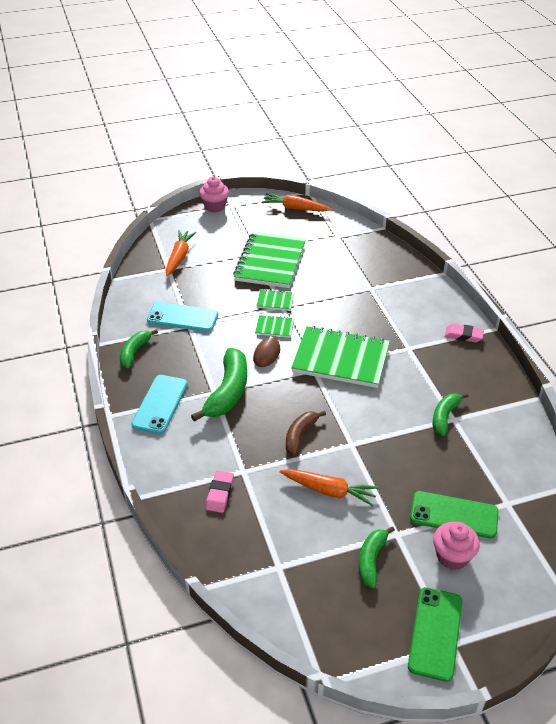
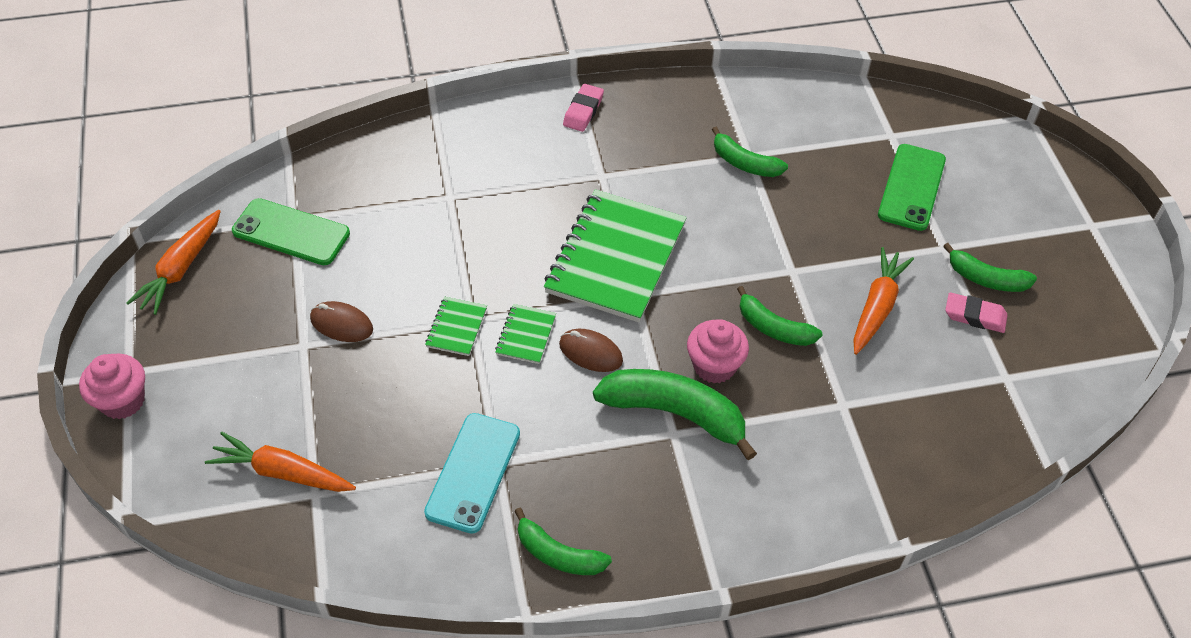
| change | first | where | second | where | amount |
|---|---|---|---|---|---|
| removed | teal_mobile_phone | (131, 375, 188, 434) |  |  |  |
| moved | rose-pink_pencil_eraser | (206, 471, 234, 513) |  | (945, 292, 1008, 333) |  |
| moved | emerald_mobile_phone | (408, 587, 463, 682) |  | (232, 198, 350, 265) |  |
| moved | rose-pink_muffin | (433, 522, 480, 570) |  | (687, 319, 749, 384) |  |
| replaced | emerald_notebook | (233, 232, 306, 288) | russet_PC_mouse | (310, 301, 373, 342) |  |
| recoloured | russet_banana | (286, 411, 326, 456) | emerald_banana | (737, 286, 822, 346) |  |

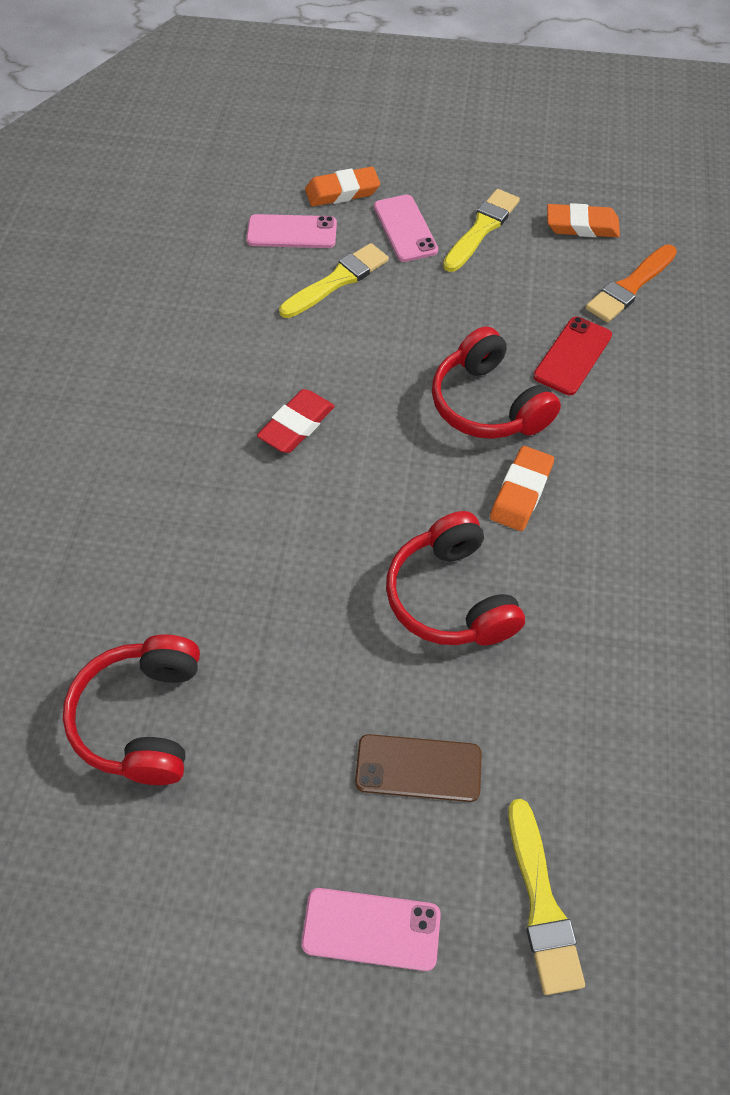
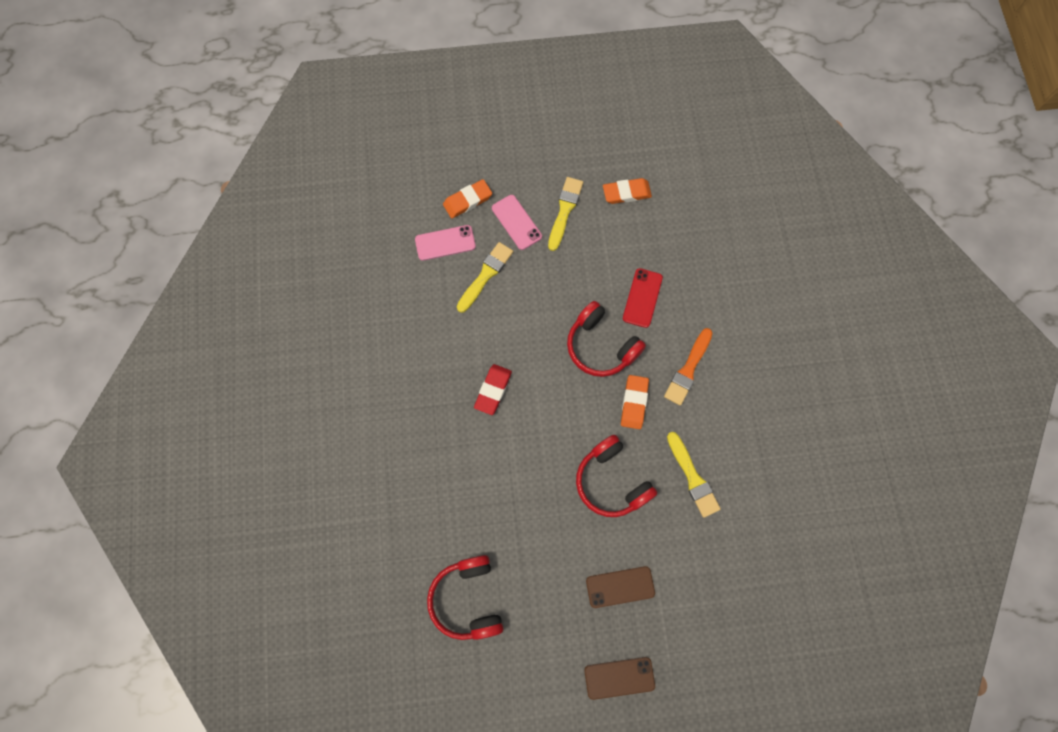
| change | first | where | second | where | amount |
|---|---|---|---|---|---|
| moved | bright_yellow_paintbrush | (508, 799, 585, 995) |  | (667, 432, 721, 518) |  |
| moved | orange-coloured_paintbrush | (586, 244, 677, 323) |  | (664, 328, 713, 406) |  |
| recoloured | rose-pink_mobile_phone | (301, 888, 441, 971) | russet_mobile_phone | (584, 657, 655, 700) |  |

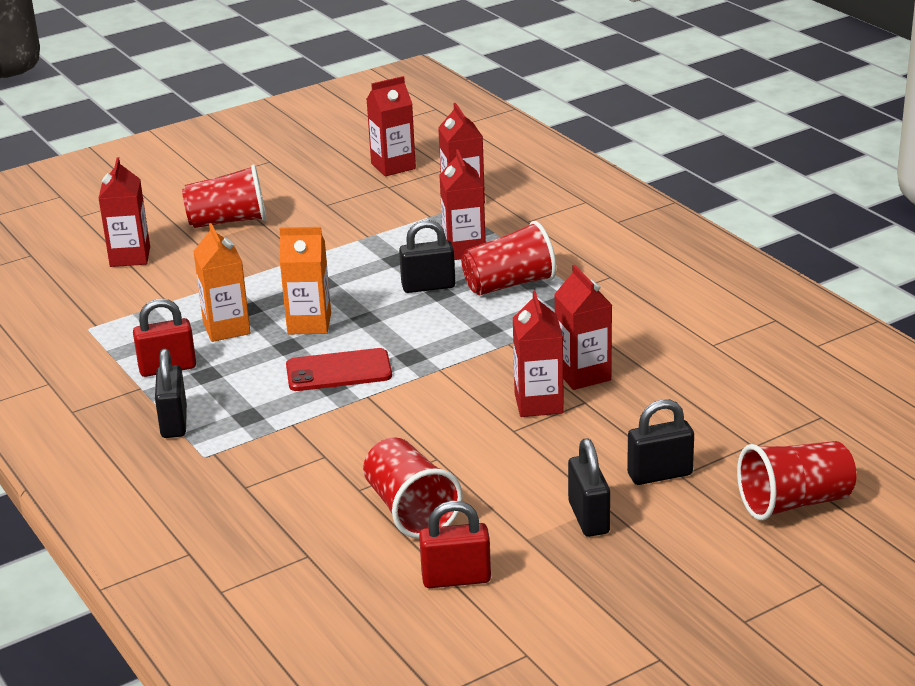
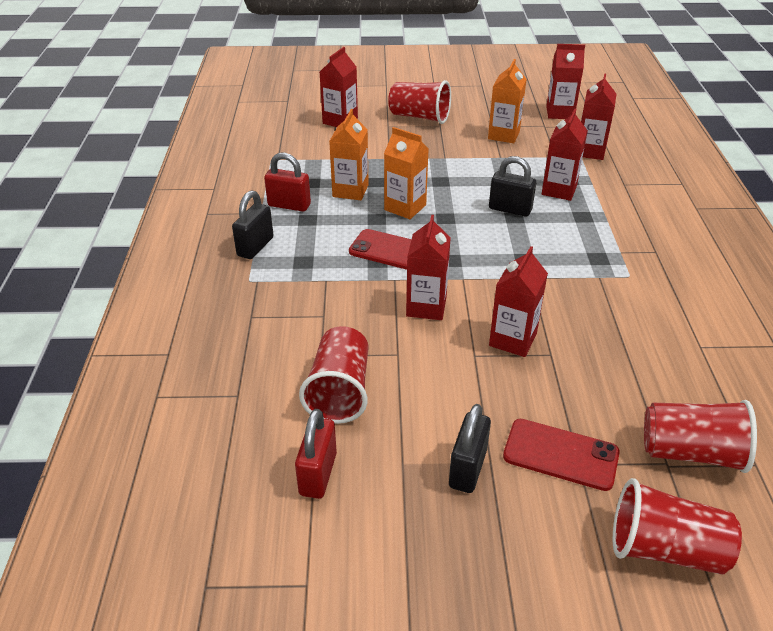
| change | first | where | second | where | amount |
|---|---|---|---|---|---|
| added |  |  | orange-coloured_milk_carton | (488, 59, 526, 143) |  |
| moved | red_beaker | (461, 221, 557, 295) |  | (644, 400, 757, 473) |  |
| moved | red_milk_carton | (554, 265, 612, 390) |  | (406, 215, 451, 320) |  |
| replaced | black_lock | (627, 399, 694, 485) | red_mobile_phone | (503, 419, 620, 491) |  |
| turned | red_lock | (419, 501, 491, 588) |  | (295, 409, 337, 499) | 75 degrees clockwise |

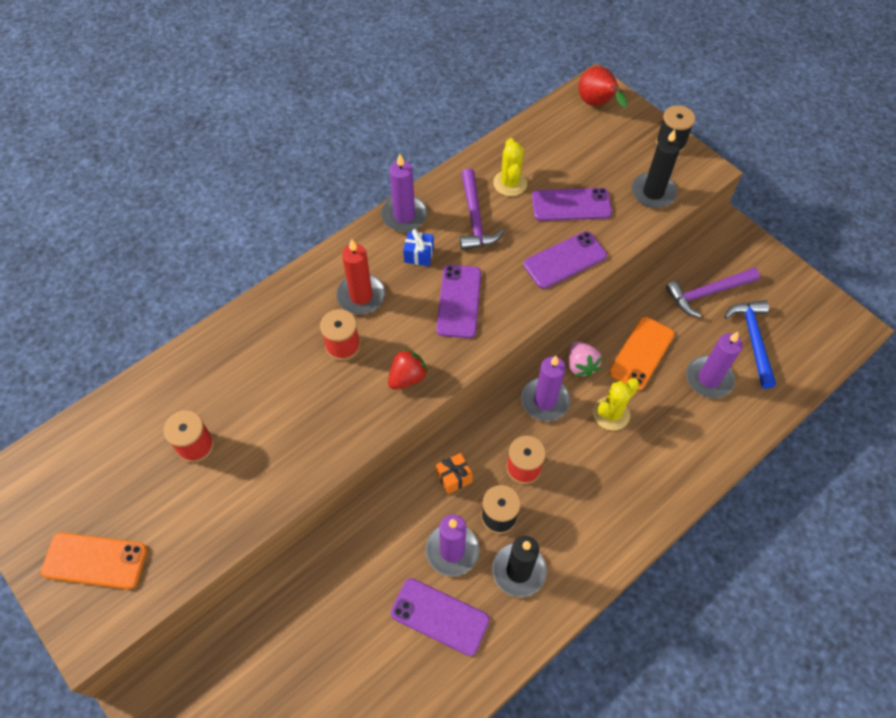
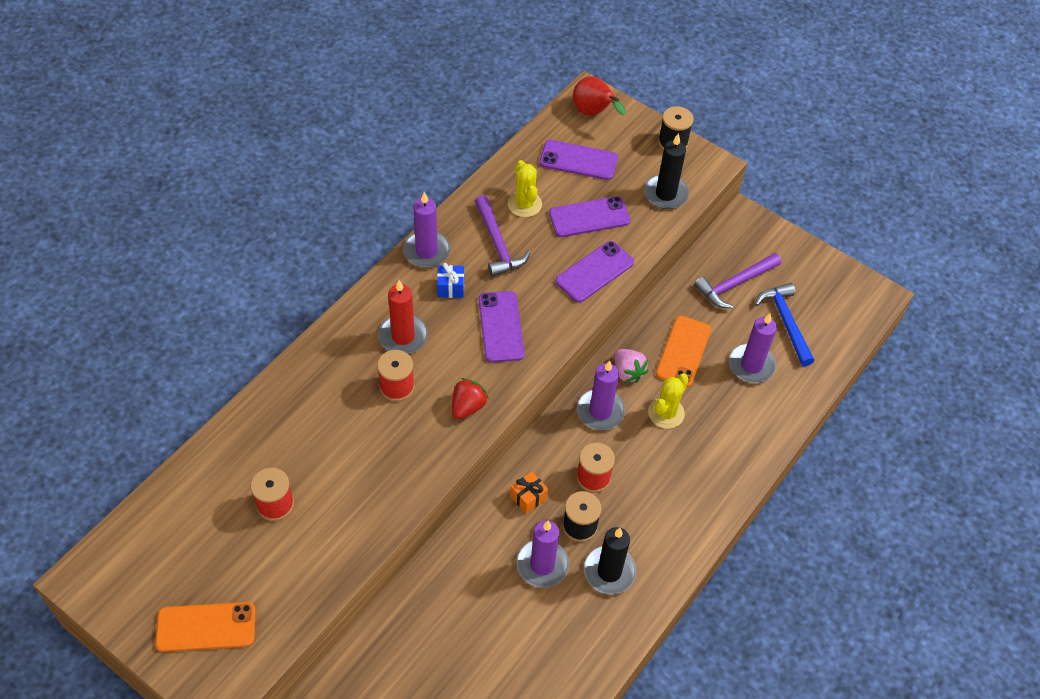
| change | first | where | second | where | amount |
|---|---|---|---|---|---|
| moved | violet_mobile_phone | (391, 578, 490, 656) |  | (540, 140, 618, 180) |  |

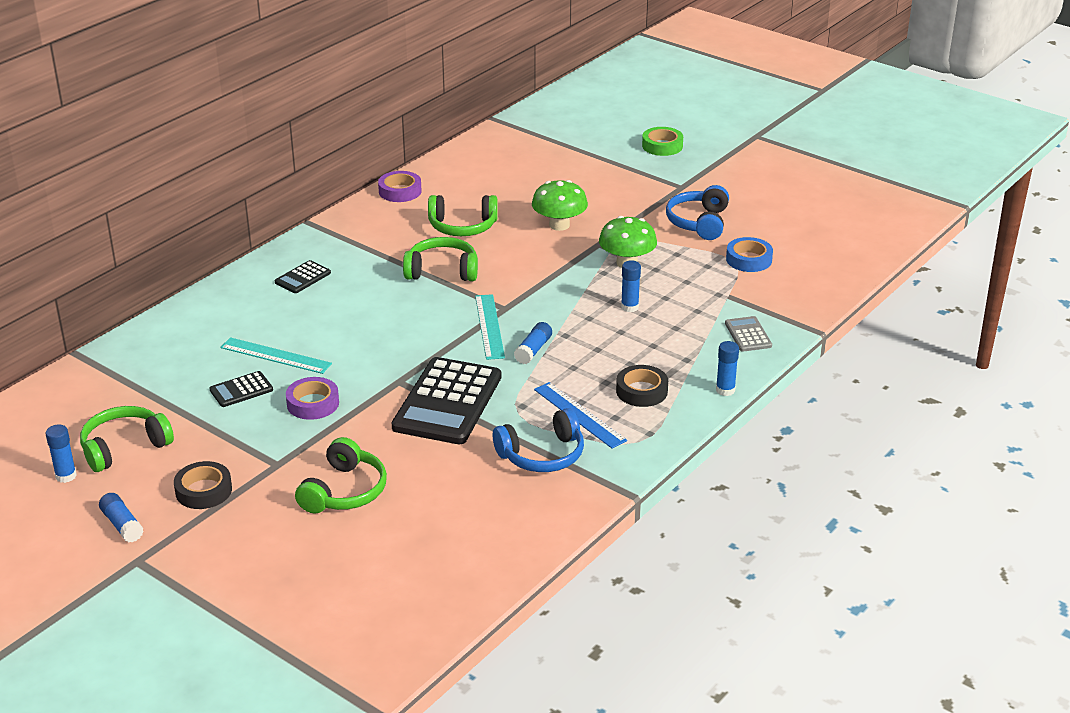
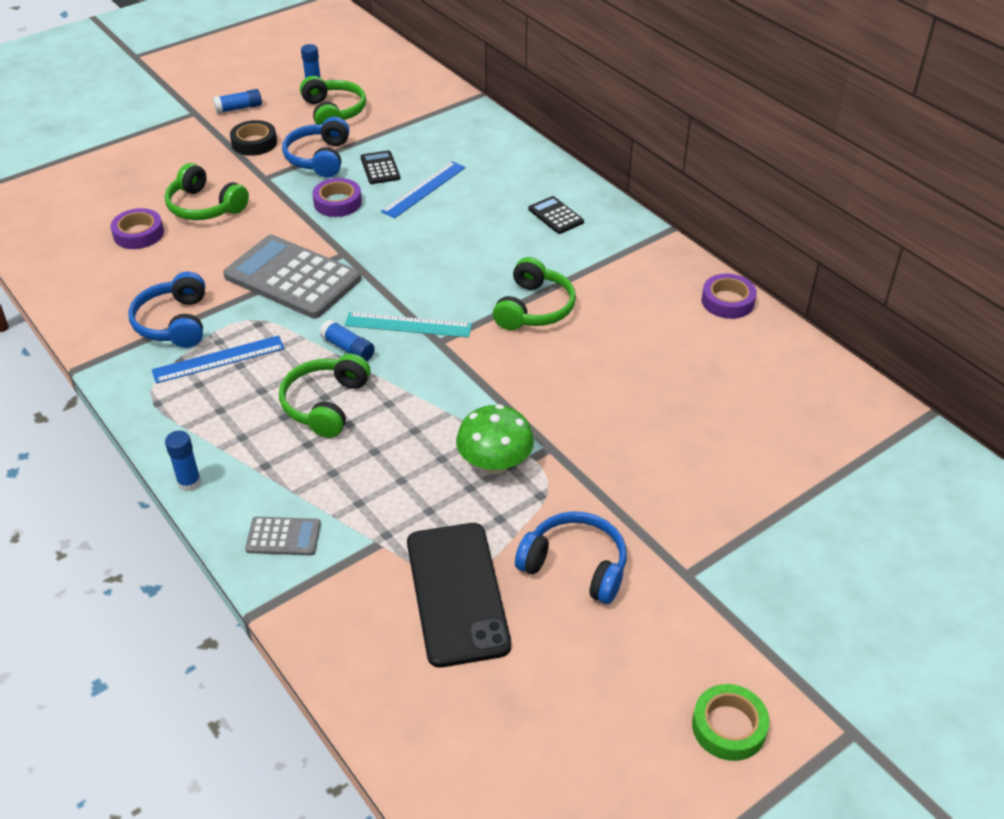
| change | first | where | second | where | amount |
|---|---|---|---|---|---|
| removed | emerald_fungus | (532, 180, 588, 231) |  |  |  |
| removed | black_tape | (616, 365, 668, 407) |  |  |  |
| removed | cobalt_glue | (621, 260, 641, 312) |  |  |  |
| added |  |  | violet_tape | (110, 208, 164, 249) |  |
| added |  |  | cobalt_headset | (282, 117, 349, 178) |  |
| moved | emerald_headset | (428, 195, 498, 236) |  | (279, 354, 370, 438) |  |
| moved | emerald_tape | (642, 127, 683, 156) |  | (692, 684, 769, 761) |  |
| replaced | cobalt_tape | (726, 237, 773, 272) | black_mobile_phone | (407, 523, 511, 667) |  |
| recoloured | teal_straightedge | (220, 337, 332, 374) | cobalt_straightedge | (381, 161, 466, 218) |  |
| recoloured | black_pocket_calculator | (392, 357, 501, 444) | gray_pocket_calculator | (223, 235, 361, 318) |  |

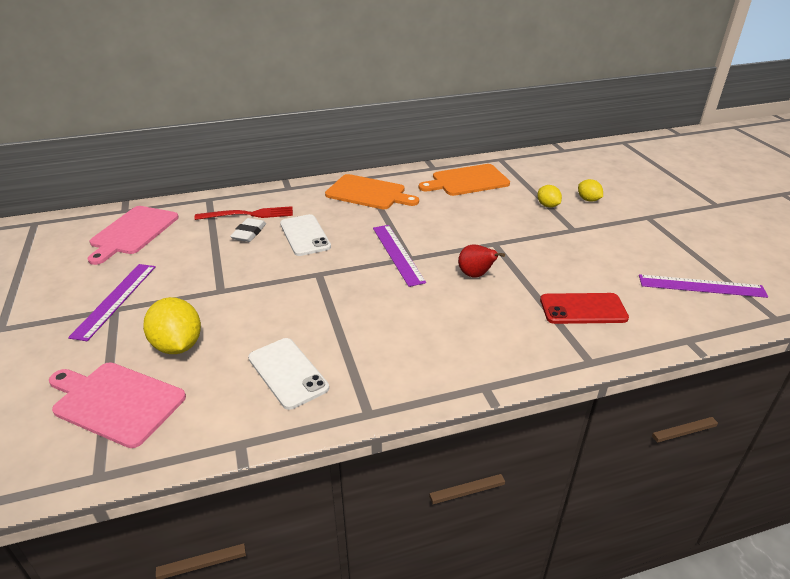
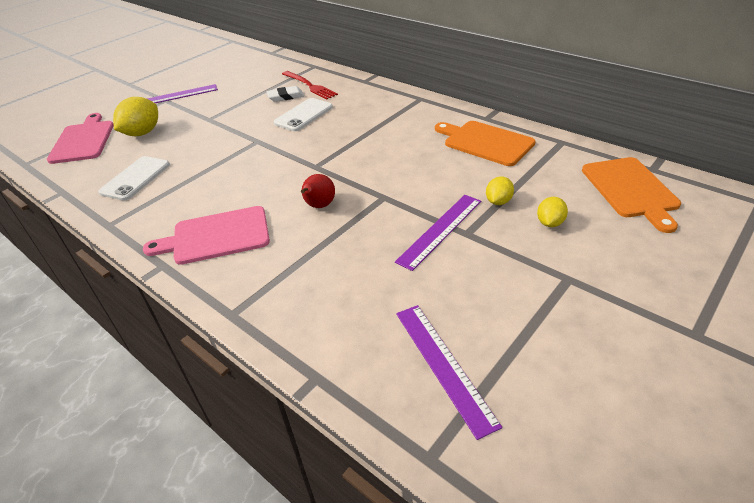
| change | first | where | second | where | amount |
|---|---|---|---|---|---|
| removed | red_mobile_phone | (540, 293, 629, 324) |  |  |  |
| moved | rose-pink_chopping_board | (88, 206, 179, 265) |  | (143, 206, 270, 265) |  |
| moved | orange-coloured_chopping_board | (325, 174, 419, 209) |  | (582, 157, 681, 233) |  |
| moved | violet_straightedge | (373, 225, 426, 287) |  | (395, 195, 481, 271) |  |

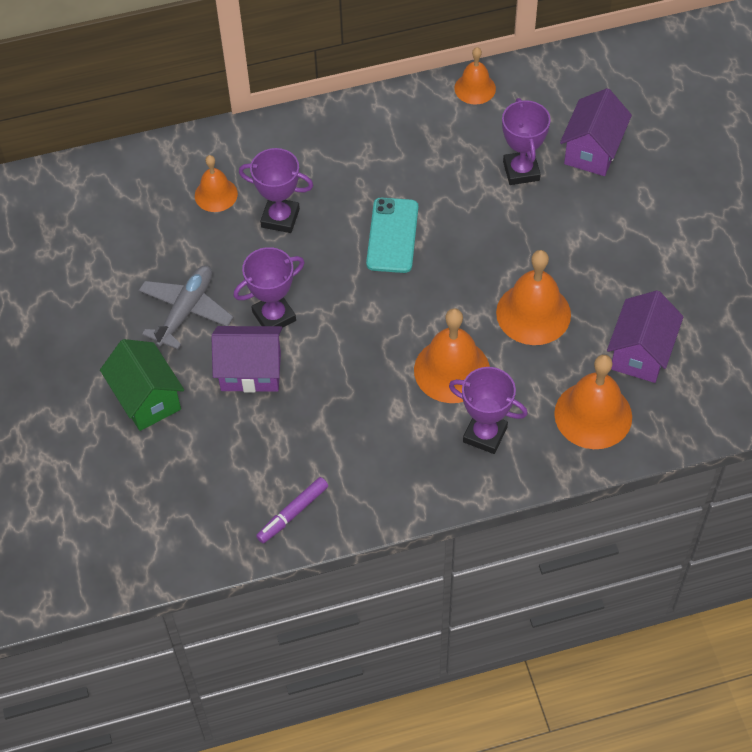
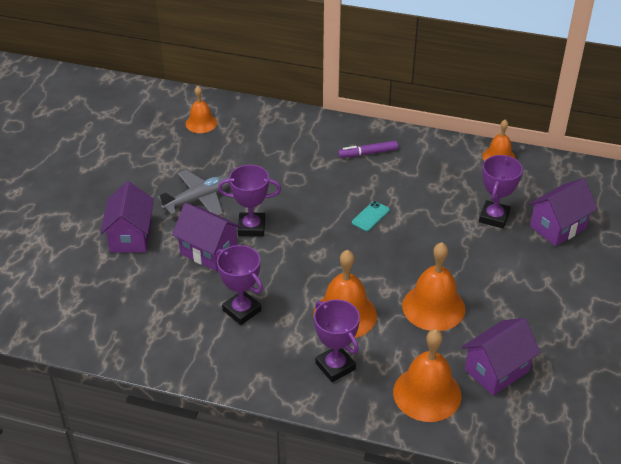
| change | first | where | second | where | amount |
|---|---|---|---|---|---|
| moved | orange-coloured_hand_bell | (195, 155, 238, 212) |  | (185, 86, 217, 133) |  |
| moved | violet_award_cup | (239, 148, 313, 233) |  | (216, 245, 263, 325) |  |
| moved | violet_marker | (256, 477, 328, 543) |  | (338, 141, 398, 158) |  |
| recoloured | emerald_house | (100, 339, 184, 431) | violet_house | (100, 181, 154, 252) |  |
| resized | teal_mobile_phone | (366, 198, 418, 273) |  | (352, 201, 390, 231) | x0.58 |

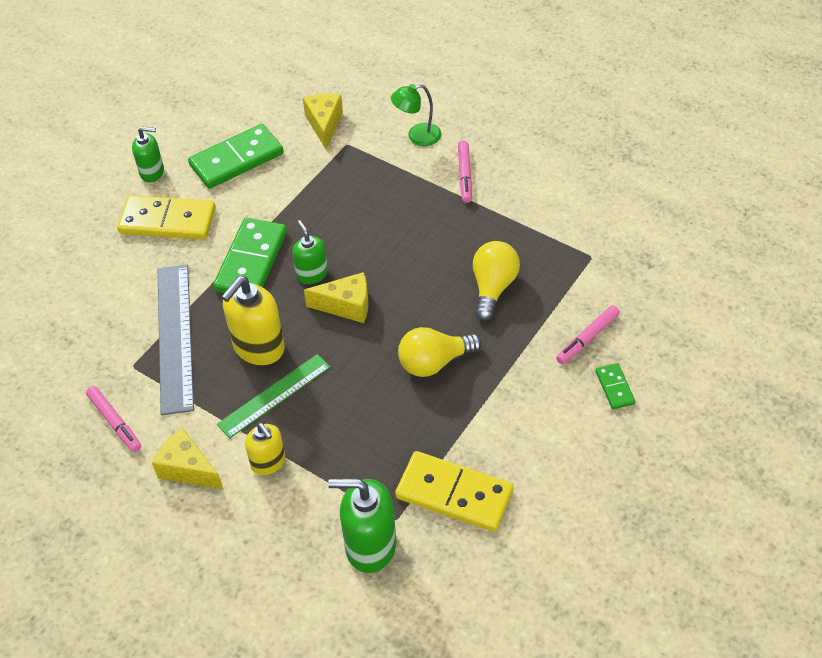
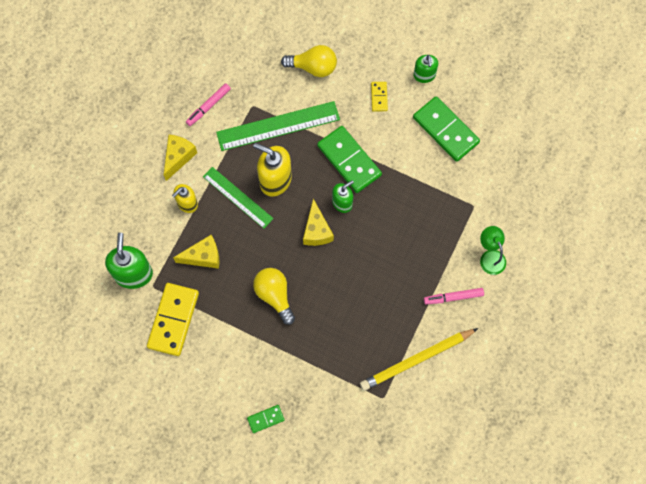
| change | first | where | second | where | amount |
|---|---|---|---|---|---|
| removed | rose-pink_marker | (556, 305, 620, 364) |  |  |  |
| added |  |  | bright_yellow_wooden_pencil | (360, 328, 478, 391) |  |
| moved | bright_yellow_cheese | (303, 94, 343, 149) |  | (173, 235, 219, 269) |  |
| moved | bright_yellow_lightbulb | (473, 241, 520, 321) |  | (281, 45, 337, 77) |  |
| recoloured | gray_straightedge | (158, 265, 194, 415) | emerald_straightedge | (216, 101, 340, 151) |  |
| turned | emerald_domino | (213, 218, 287, 293) |  | (317, 126, 382, 193) | 45 degrees clockwise |
| resized | bright_yellow_domino | (117, 195, 216, 240) |  | (371, 82, 388, 112) | x0.49 |

